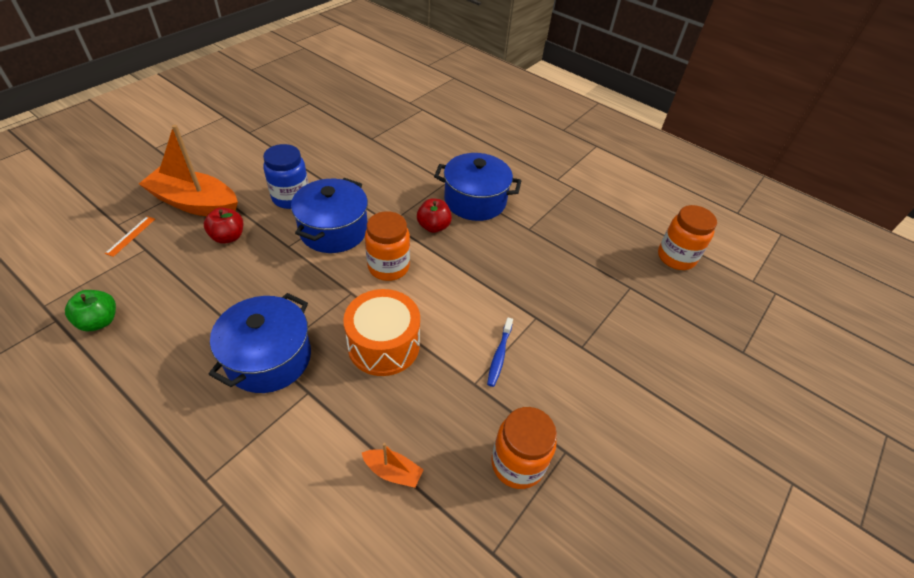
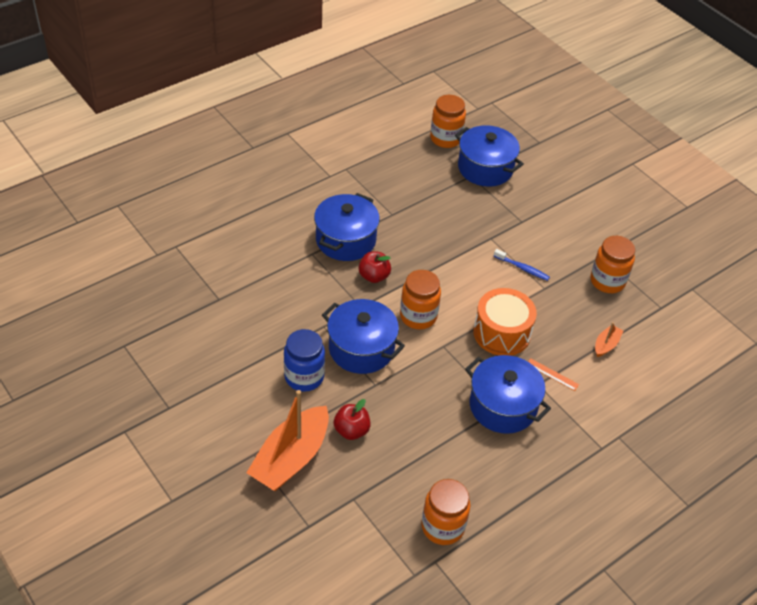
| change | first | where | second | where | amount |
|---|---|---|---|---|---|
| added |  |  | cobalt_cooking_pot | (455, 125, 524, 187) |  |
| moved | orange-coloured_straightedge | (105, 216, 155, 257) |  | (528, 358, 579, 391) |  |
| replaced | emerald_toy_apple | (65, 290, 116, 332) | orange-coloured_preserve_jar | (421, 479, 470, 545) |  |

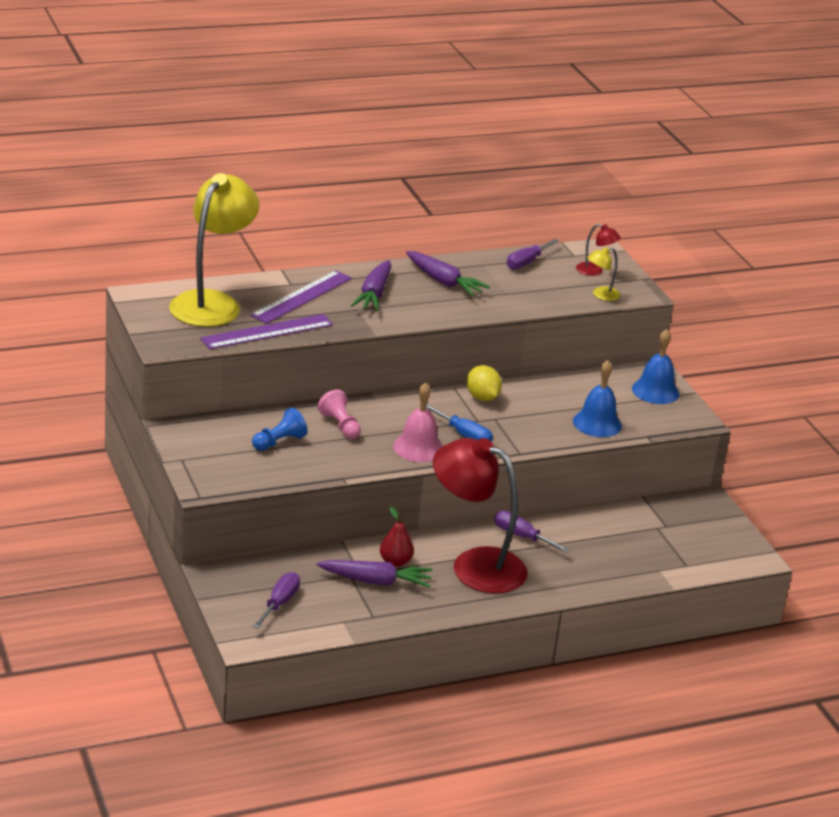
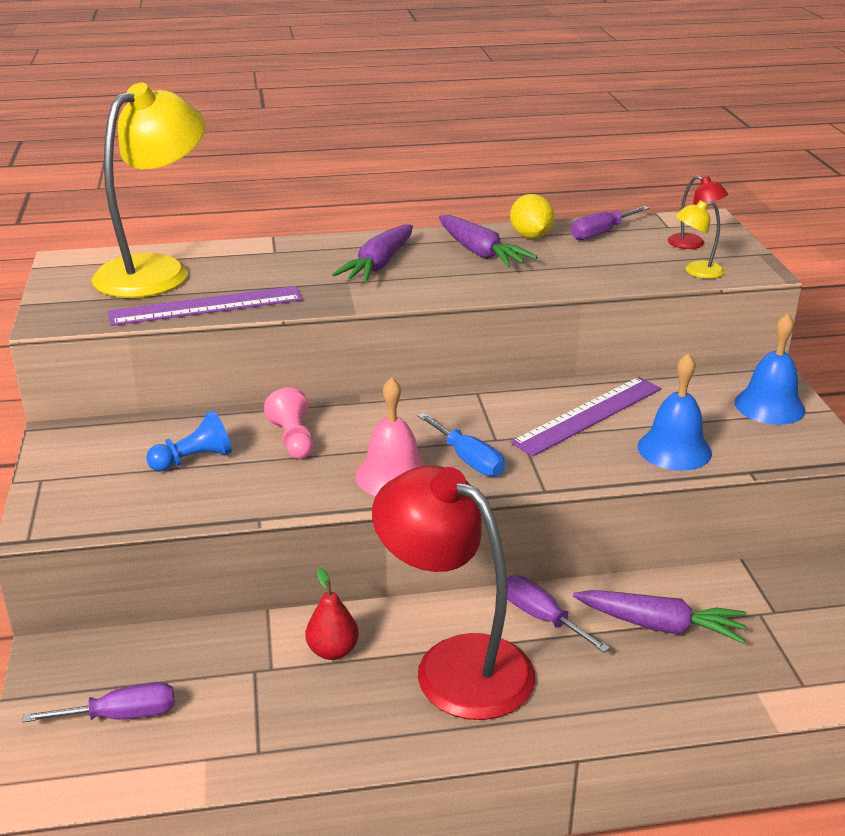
| change | first | where | second | where | amount |
|---|---|---|---|---|---|
| moved | violet_straightedge | (250, 270, 352, 324) |  | (510, 377, 661, 456) |  |
| moved | violet_root_vegetable | (317, 560, 432, 588) |  | (573, 590, 747, 644) |  |
| moved | bright_yellow_lemon | (466, 365, 502, 401) |  | (510, 194, 554, 239) |  |
| turned | violet_screwdriver | (253, 572, 300, 629) |  | (22, 682, 175, 723) | 45 degrees clockwise |

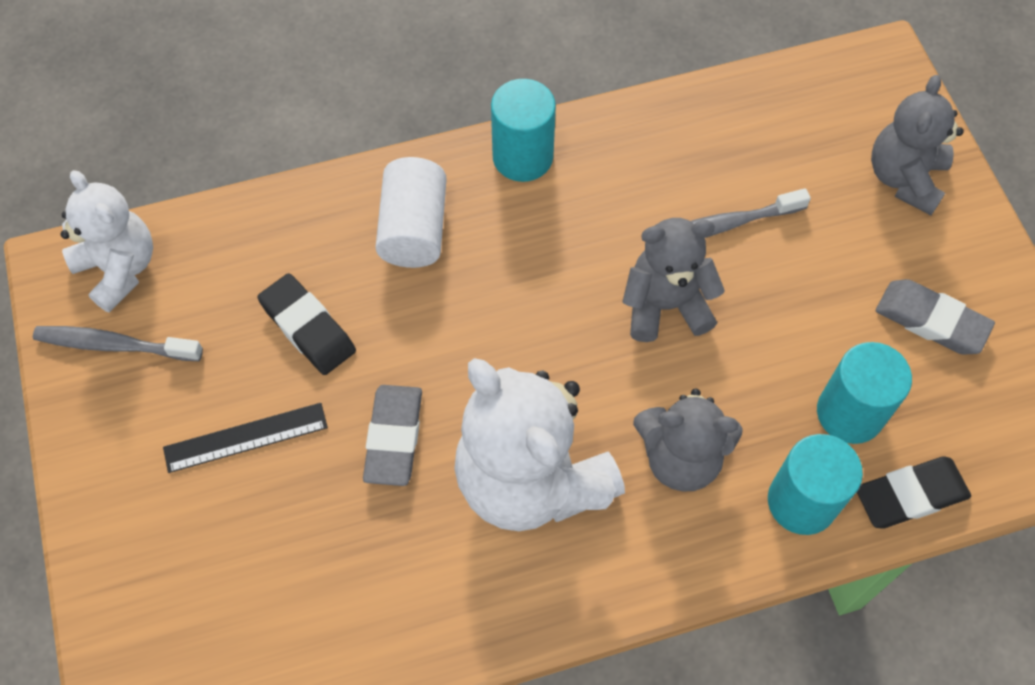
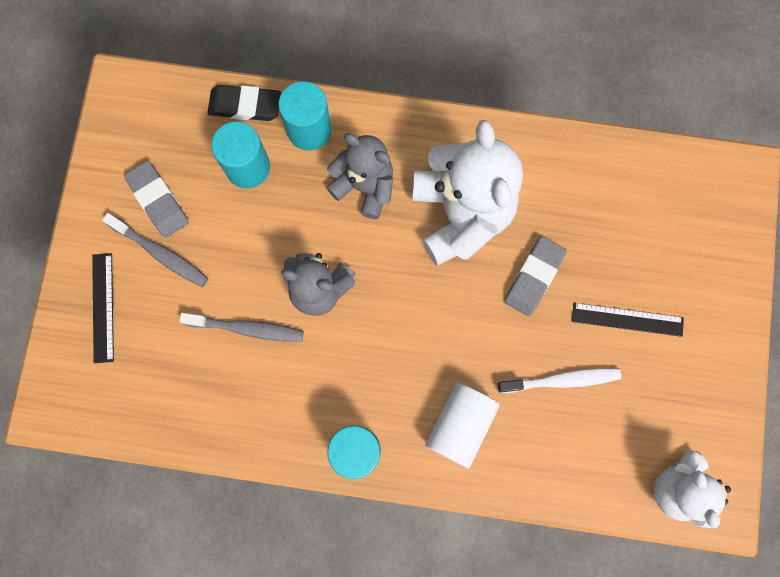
| change | first | where | second | where | amount |
|---|---|---|---|---|---|
| moved | gray_dental_brush | (33, 326, 203, 361) |  | (102, 213, 208, 287) |  |
| replaced | black_pencil_eraser | (257, 273, 356, 375) | pure_white_dental_brush | (498, 368, 621, 393) |  |
| replaced | gray_stuffed_bear | (871, 75, 964, 215) | black_straightedge | (92, 253, 114, 363) |  |

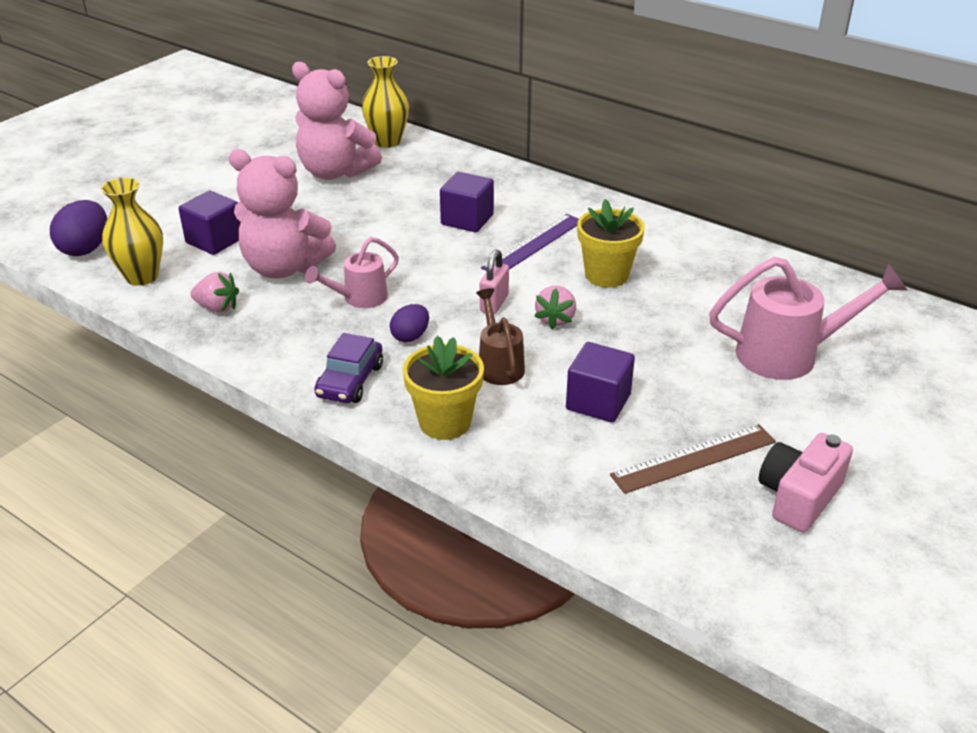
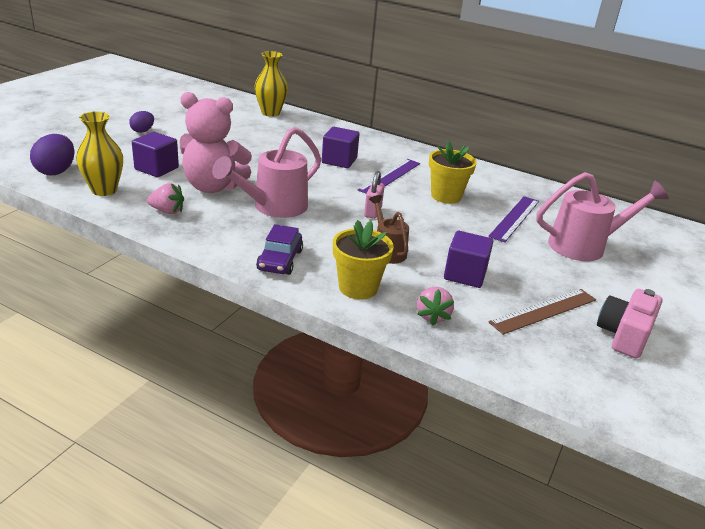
| change | first | where | second | where | amount |
|---|---|---|---|---|---|
| removed | rose-pink_stuffed_bear | (292, 62, 382, 180) |  |  |  |
| added |  |  | violet_straightedge | (488, 196, 539, 242) |  |
| moved | violet_egg | (390, 304, 429, 342) |  | (129, 111, 154, 133) |  |
| moved | rose-pink_strawberry | (534, 286, 576, 329) |  | (417, 287, 454, 326) |  |
| resized | rose-pink_watering_pot | (305, 237, 399, 308) |  | (212, 127, 321, 218) | x1.68 |

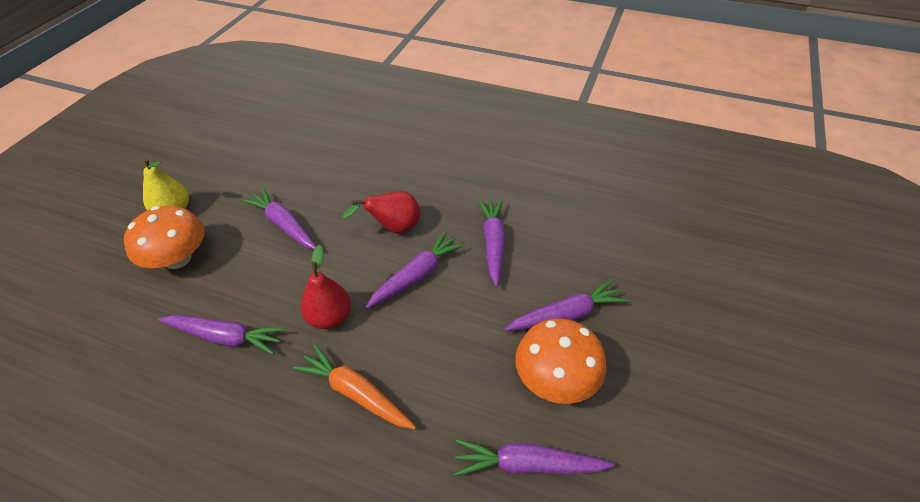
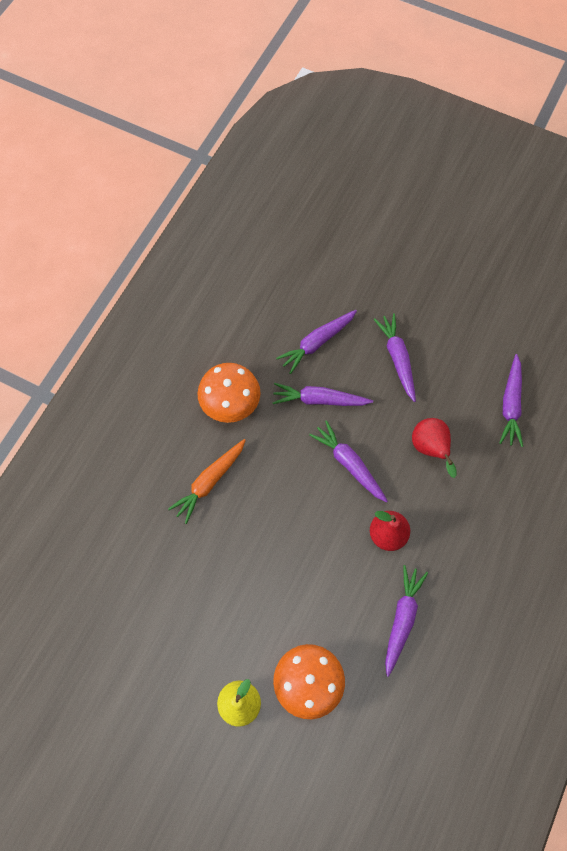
| change | first | where | second | where | amount |
|---|---|---|---|---|---|
| moved | violet_root_vegetable | (242, 188, 316, 250) |  | (276, 310, 357, 374) |  |
| moved | orange-coloured_root_vegetable | (293, 345, 416, 429) |  | (168, 439, 246, 524) |  |
| moved | red_toy_pear | (342, 191, 420, 234) |  | (412, 418, 457, 478) |  |
| moved | orange-coloured_fungus | (515, 318, 607, 404) |  | (198, 363, 260, 423) |  |

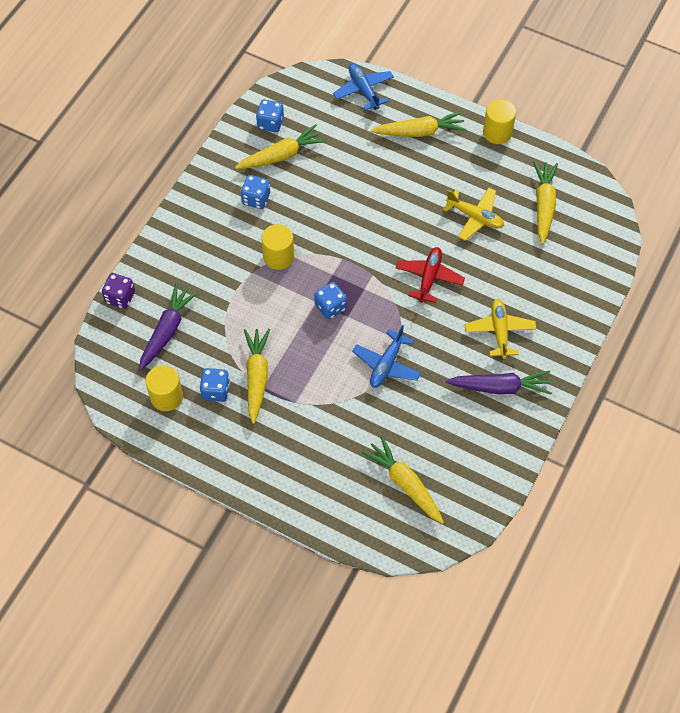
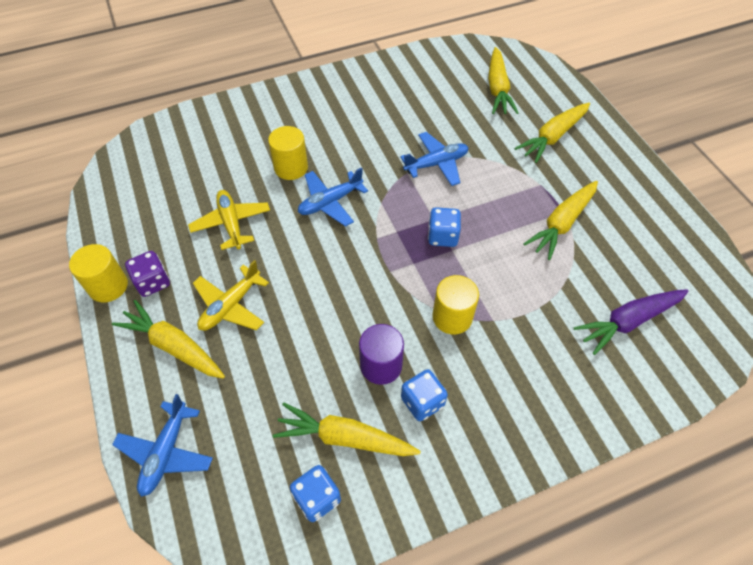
| change | first | where | second | where | amount |
|---|---|---|---|---|---|
| removed | cobalt_die | (199, 368, 230, 402) |  |  |  |
| removed | violet_root_vegetable | (446, 370, 552, 395) |  |  |  |
| added |  |  | violet_cylinder_shape | (359, 324, 404, 385) |  |
| moved | violet_die | (102, 273, 135, 309) |  | (125, 251, 170, 297) |  |
| moved | bright_yellow_cylinder_shape | (145, 365, 183, 411) |  | (268, 126, 308, 180) |  |
| moved | bright_yellow_toy_plane | (464, 299, 536, 359) |  | (193, 260, 269, 331) |  |
| moved | bright_yellow_root_vegetable | (533, 161, 558, 244) |  | (515, 103, 590, 163) |  |
| recoloured | red_toy_plane | (396, 247, 465, 303) | cobalt_toy_plane | (298, 167, 368, 227) |  |

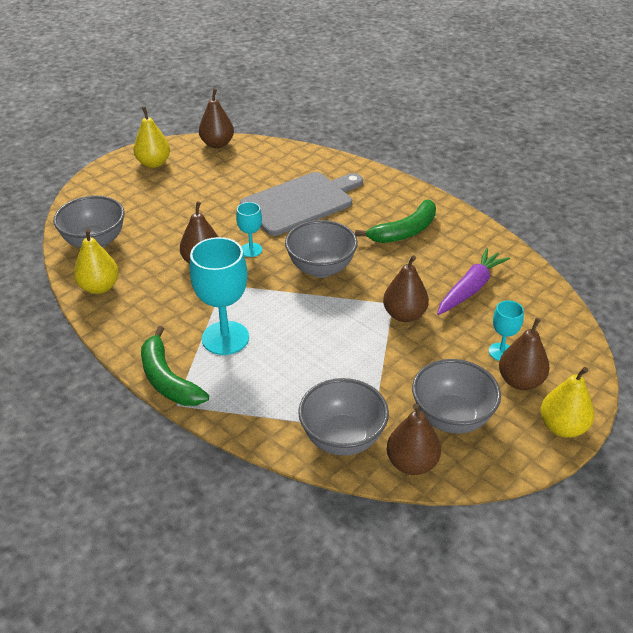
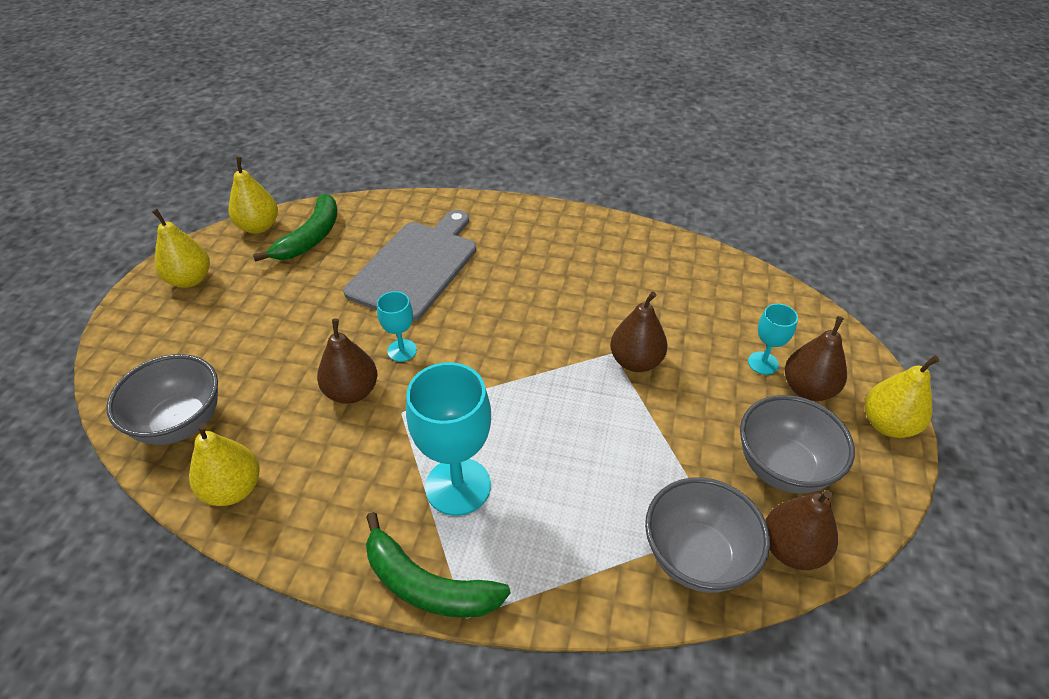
| change | first | where | second | where | amount |
|---|---|---|---|---|---|
| removed | gray_deep_dish | (285, 220, 358, 278) |  |  |  |
| removed | violet_root_vegetable | (437, 248, 510, 315) |  |  |  |
| moved | emerald_banana | (355, 199, 436, 243) |  | (253, 194, 337, 262) |  |
| recoloured | russet_toy_pear | (199, 89, 234, 148) | bright_yellow_toy_pear | (229, 156, 278, 234) |  |

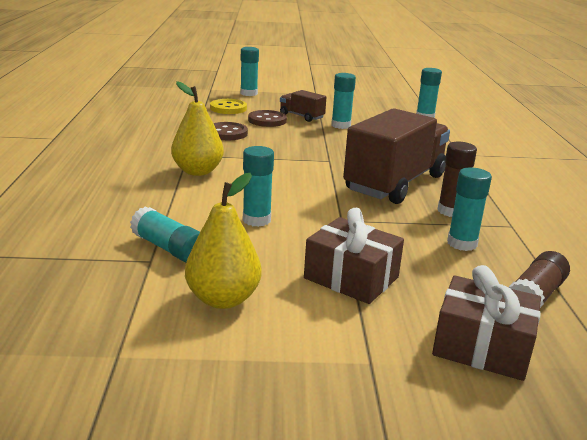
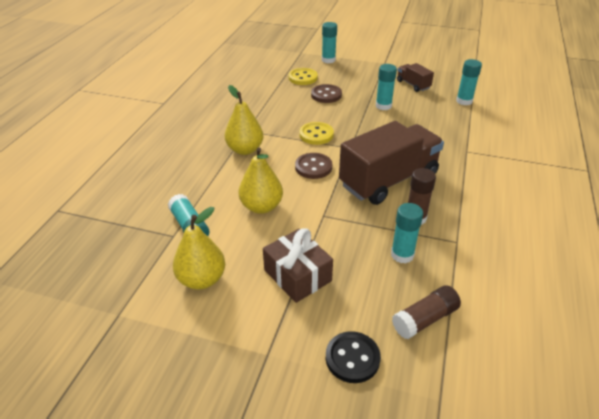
| change | first | where | second | where | amount |
|---|---|---|---|---|---|
| added |  |  | bright_yellow_shirt_button | (299, 122, 334, 145) |  |
| moved | russet_shirt_button | (213, 122, 248, 140) |  | (295, 153, 332, 179) |  |
| moved | russet_lorry | (280, 90, 326, 122) |  | (397, 63, 434, 92) |  |
| replaced | teal_glue | (243, 146, 274, 227) | bright_yellow_toy_pear | (239, 147, 283, 214) |  |
| replaced | russet_present | (432, 265, 541, 381) | black_shirt_button | (326, 331, 381, 383) |  |

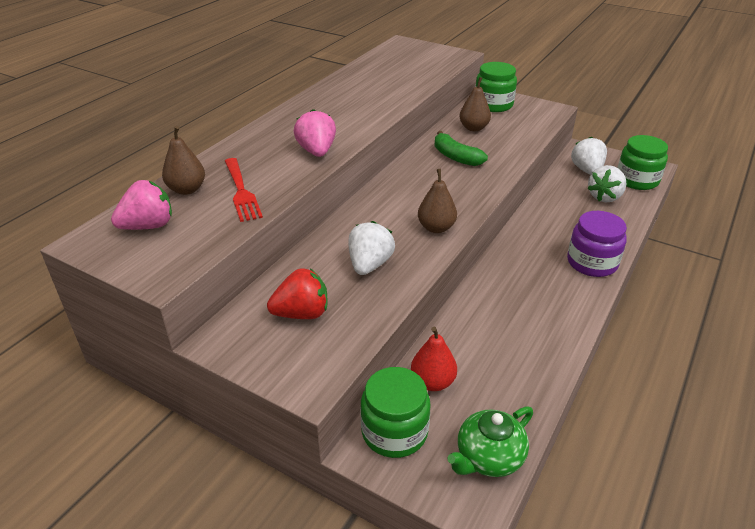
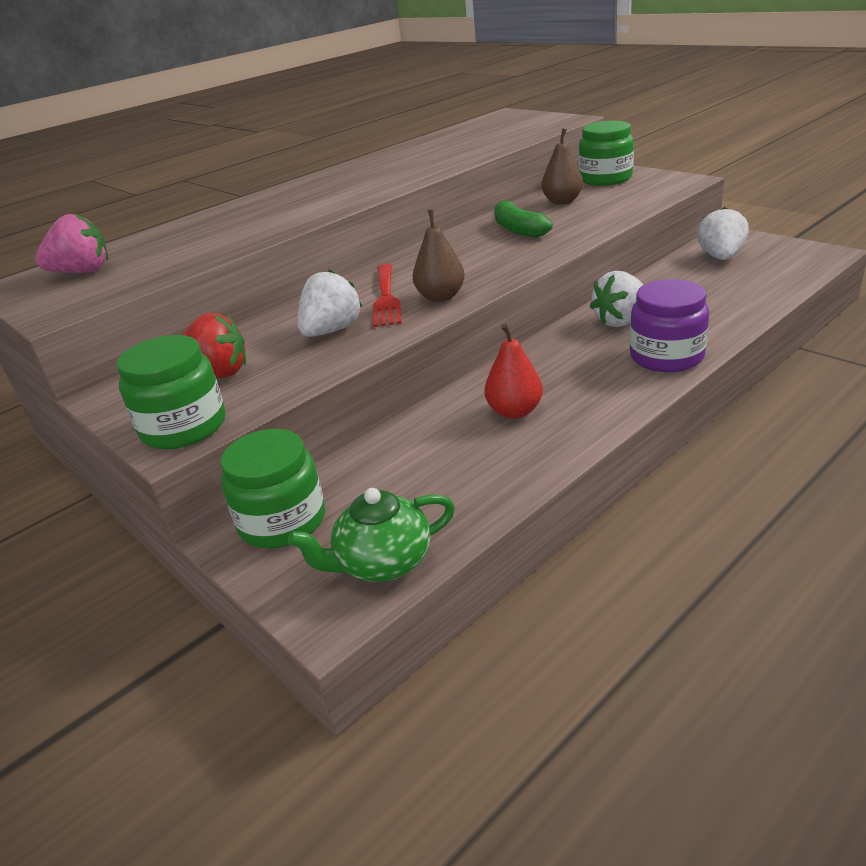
| change | first | where | second | where | amount |
|---|---|---|---|---|---|
| removed | russet_toy_pear | (162, 126, 205, 195) |  |  |  |
| removed | rose-pink_strawberry | (294, 109, 336, 157) |  |  |  |
| moved | red_fork | (225, 158, 263, 222) |  | (373, 264, 402, 327) |  |
| moved | red_toy_pear | (411, 327, 457, 391) |  | (484, 324, 543, 419) |  |
| moved | pure_white_strawberry | (587, 165, 627, 203) |  | (590, 271, 644, 327) |  |
| moved | emerald_preserve_jar | (617, 135, 668, 190) |  | (116, 335, 226, 449) |  |

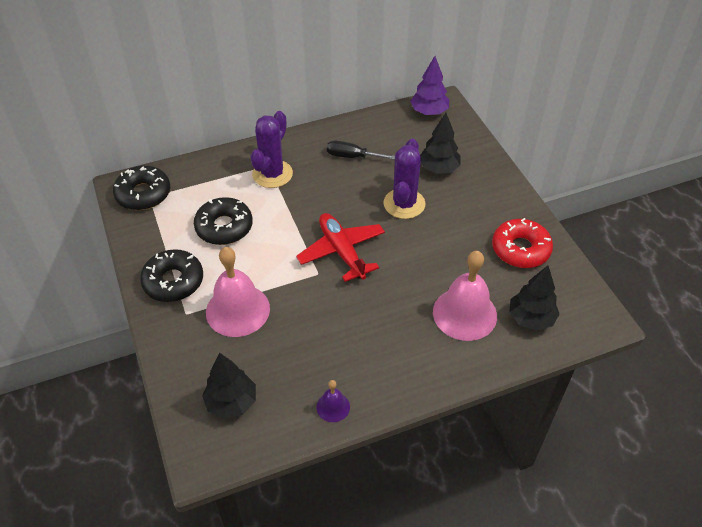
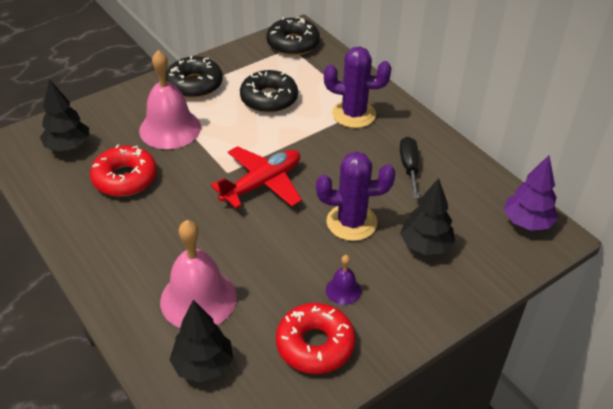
| change | first | where | second | where | amount |
|---|---|---|---|---|---|
| added |  |  | red_donut | (90, 145, 157, 196) |  |
| moved | violet_hand_bell | (316, 380, 350, 422) |  | (326, 255, 361, 305) |  |

